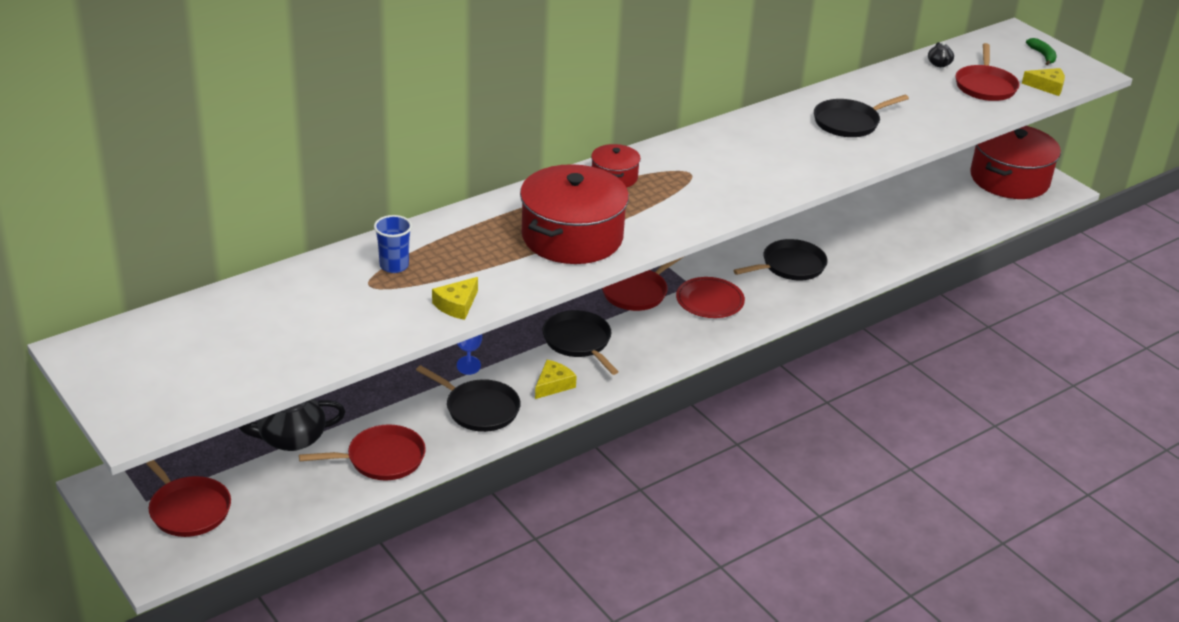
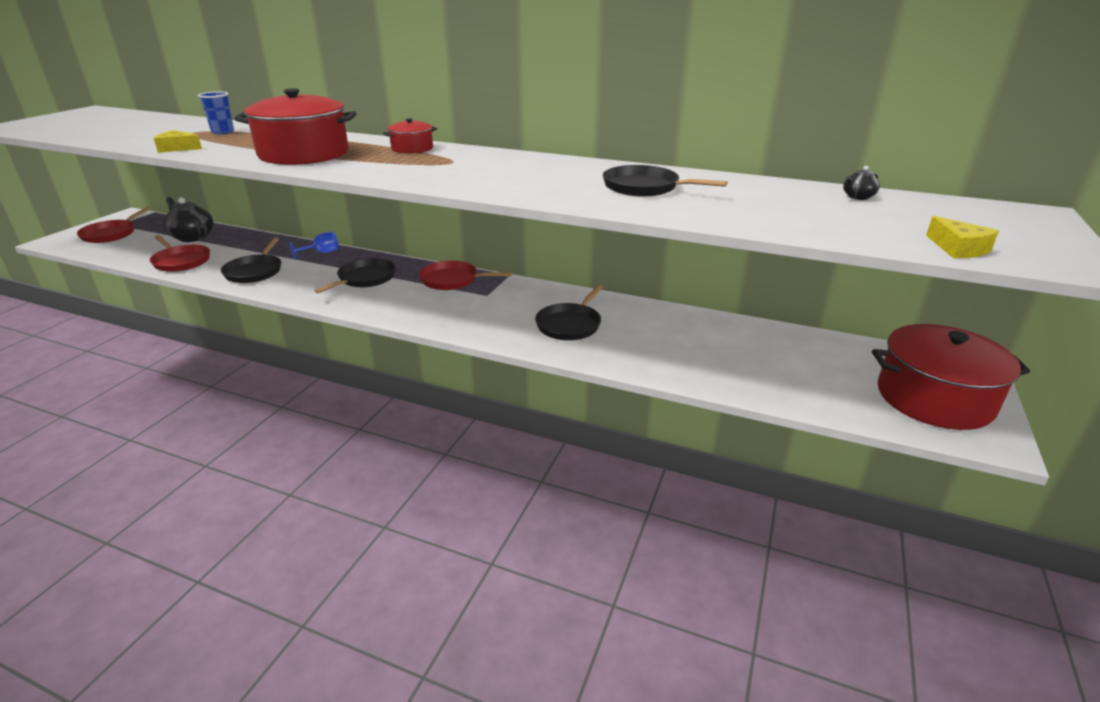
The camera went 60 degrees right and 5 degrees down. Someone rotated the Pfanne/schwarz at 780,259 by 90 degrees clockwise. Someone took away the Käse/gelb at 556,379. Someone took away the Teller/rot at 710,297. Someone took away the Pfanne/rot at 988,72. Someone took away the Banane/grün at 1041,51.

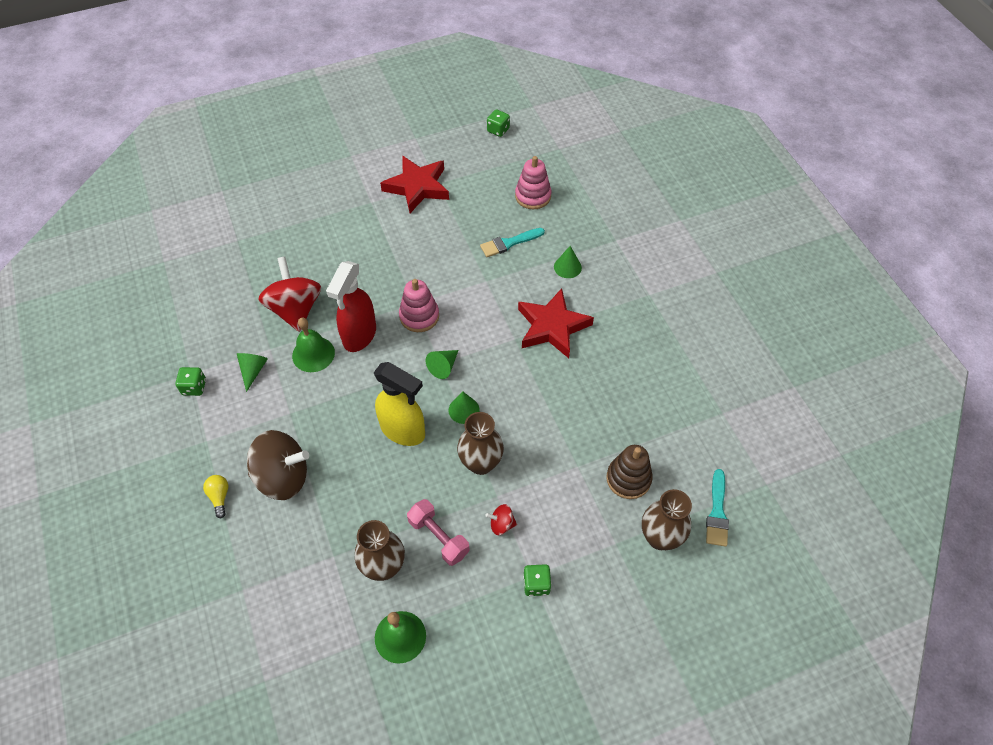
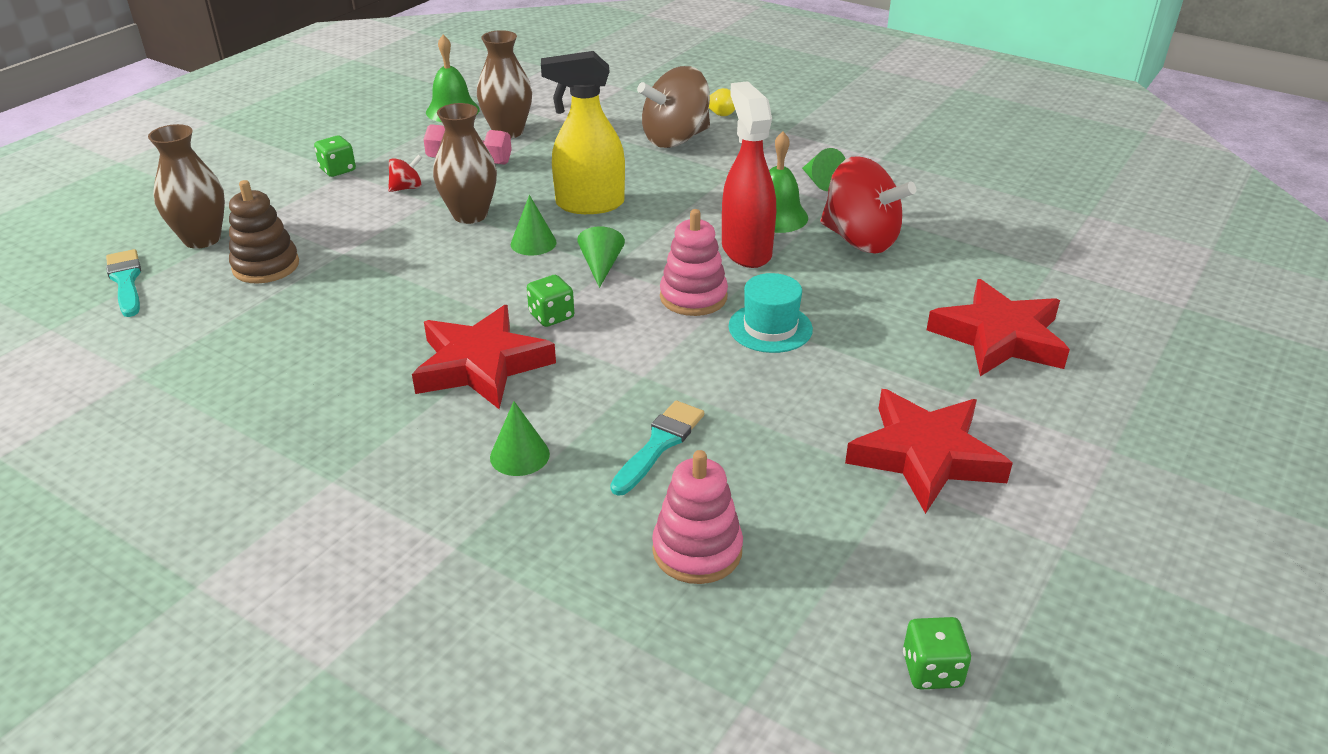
The camera went 145 degrees right and 20 degrees down. Someone carried the Spielwürfel/grün from 190,381 to 550,301. Someone put down the Hut/türkis at 771,313. Someone put down the Stern/rot at 998,327.

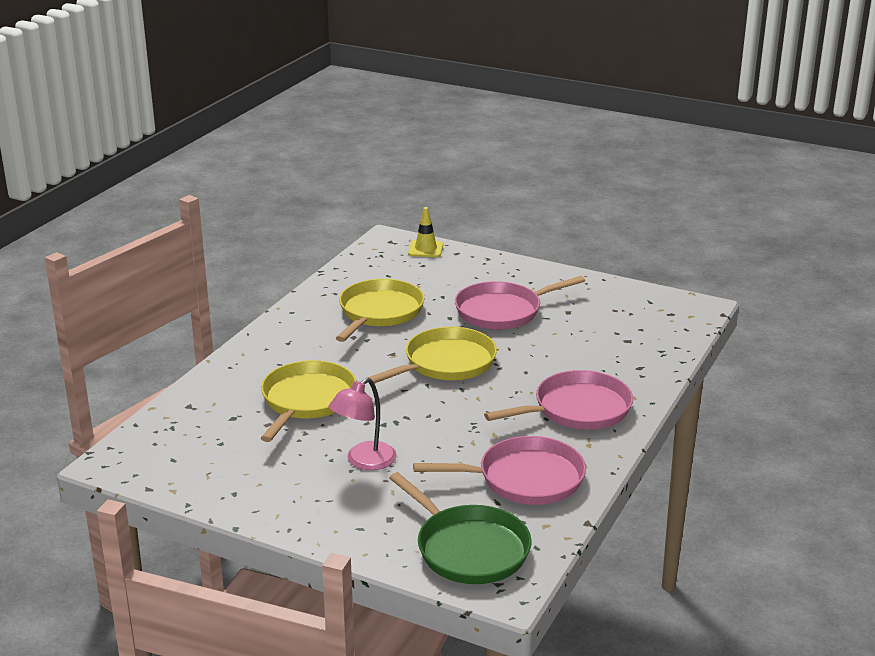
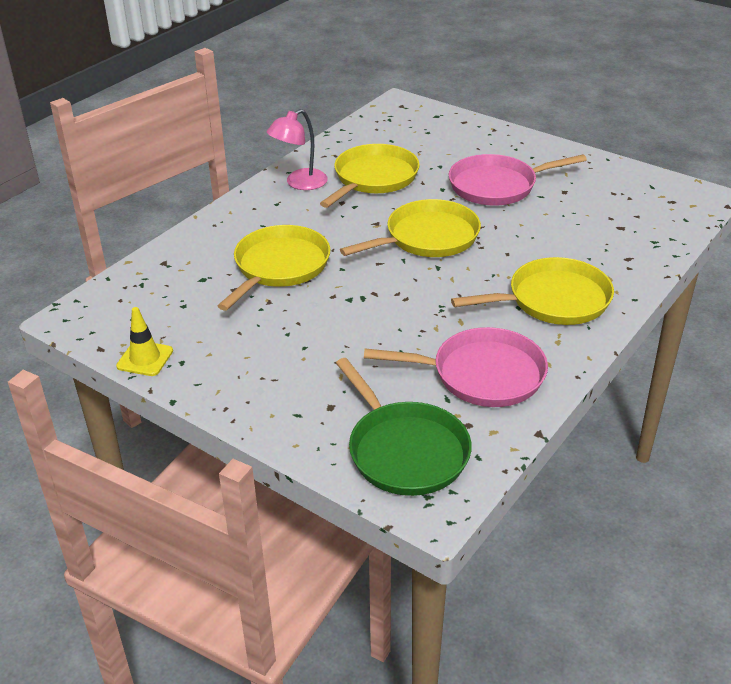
The camera went 10 degrees right and 10 degrees up. Someone carried the Leitkegel/gelb from 425,232 to 144,341. Someone carried the Lampe/rosa from 362,424 to 297,149. Someone repainted the Pfanne/rosa at 558,400, which became the Pfanne/gelb at 532,291.

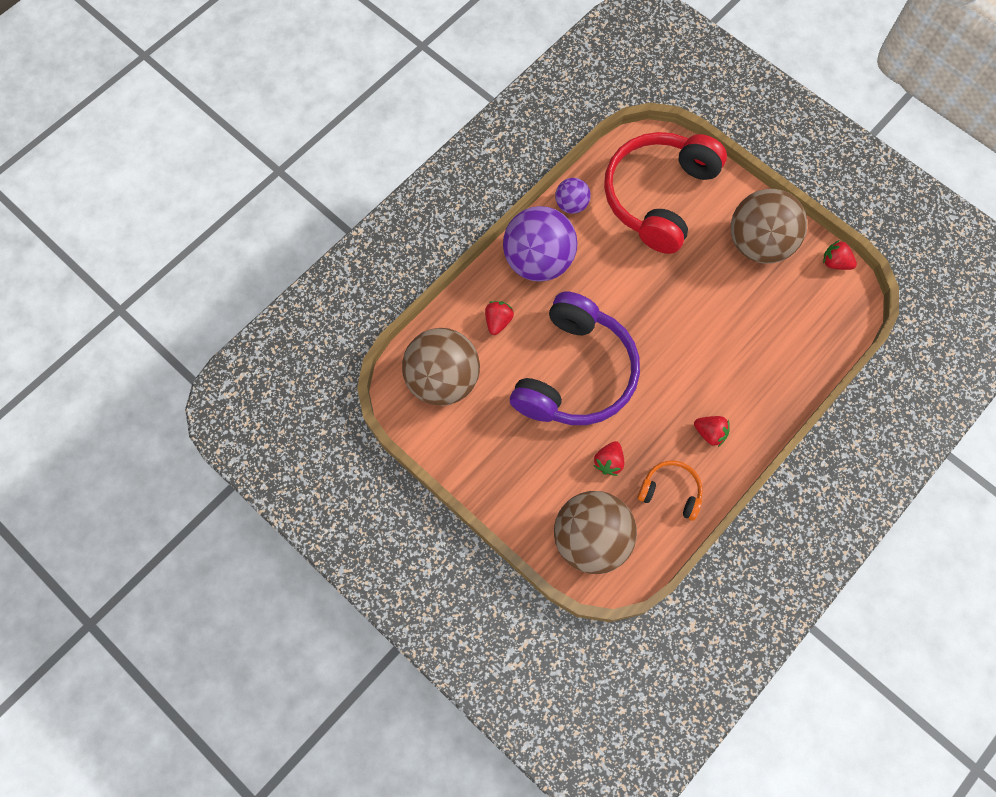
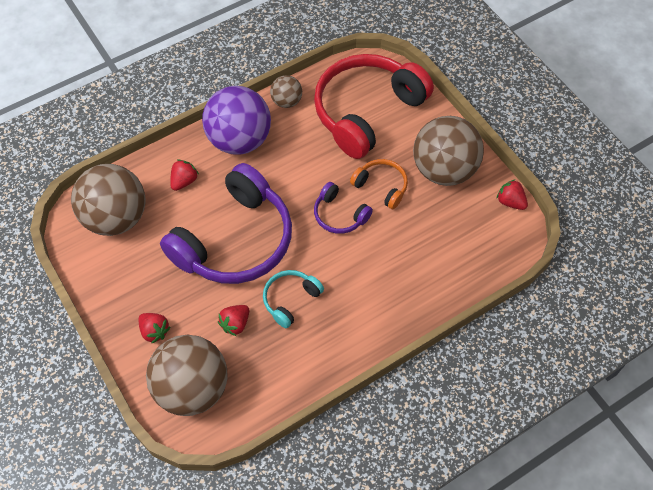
The camera went 15 degrees right and 10 degrees down. Someone carried the Erdbeere/rot from 712,431 to 154,328. Someone put down the Kopfhörer/türkis at 293,299. Someone repainted the Ball/lila at 573,196, which became the Ball/braun at 286,91. Someone put down the Kopfhörer/lila at 343,208. Someone carried the Kopfhörer/orange from 670,491 to 379,184.

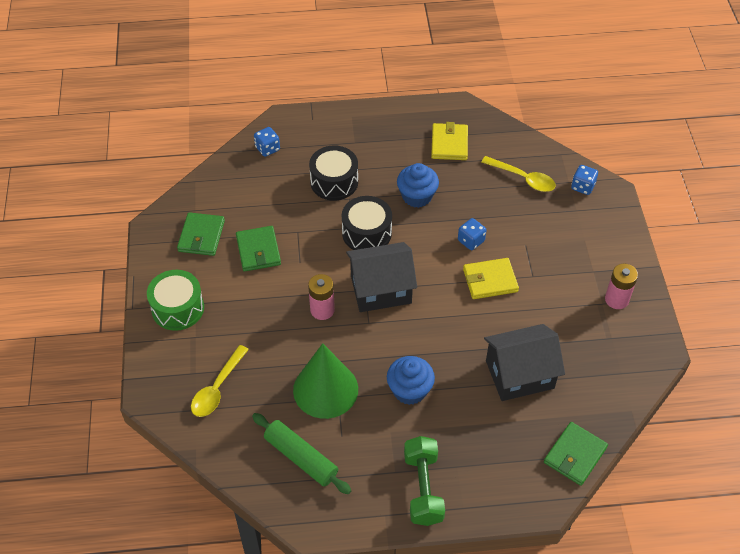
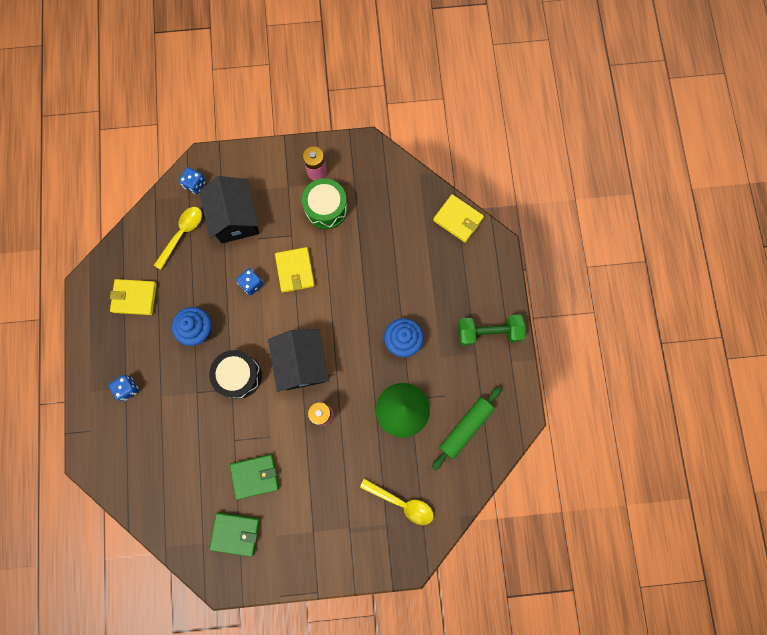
The camera went 90 degrees left and 25 degrees up. Someone carried the Spielwürfel/blau from 267,142 to 123,388. Someone carried the Haus/schwarz from 524,362 to 229,209. Someone carried the Trommel/grün from 175,300 to 325,203. Someone repainted the Geldbörse/grün at 576,454, which became the Geldbörse/gelb at 458,218. Someone took away the Trommel/schwarz at 333,173.

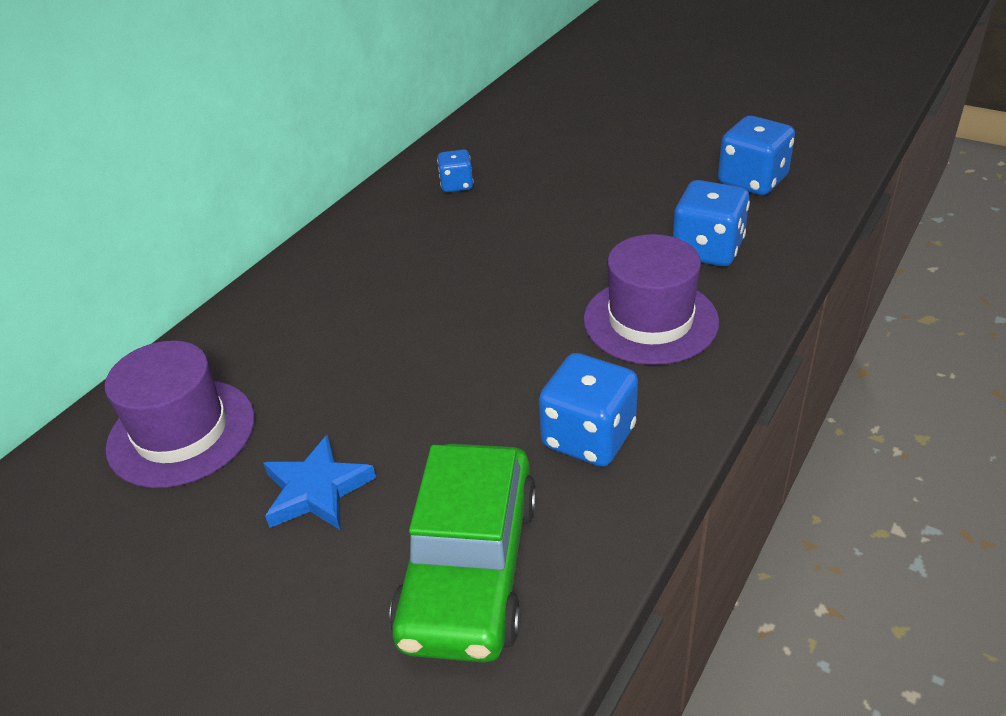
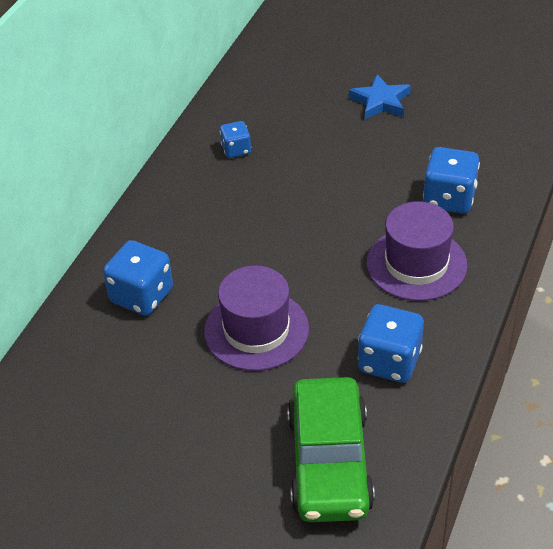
The camera went 10 degrees left and 5 degrees up. Someone carried the Spielwürfel/blau from 756,155 to 138,278. Someone carried the Hut/lila from 180,414 to 256,318. Someone carried the Stern/blau from 319,482 to 380,97.

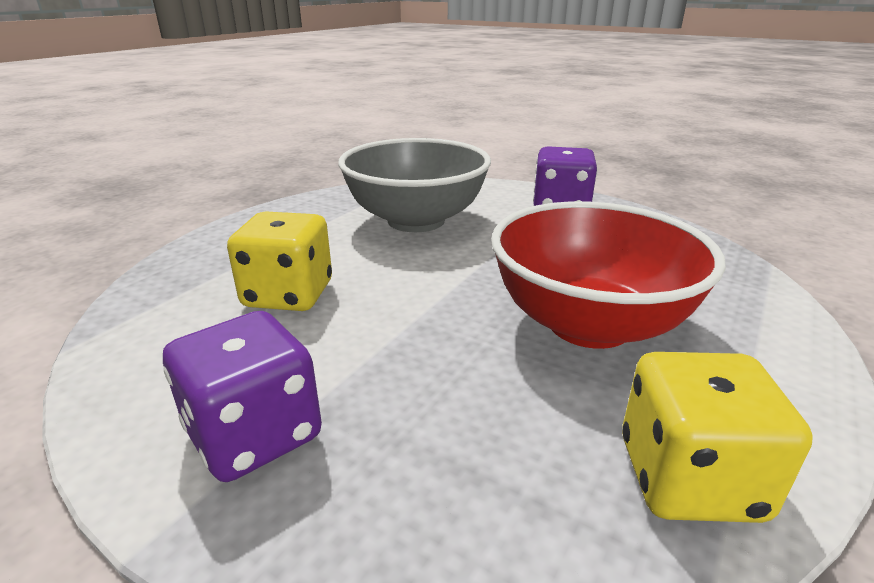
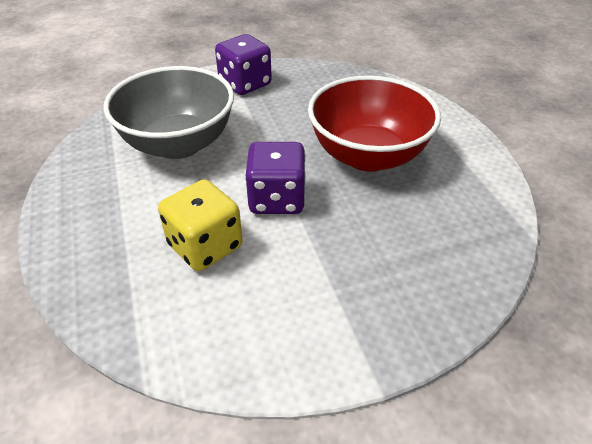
The camera went 50 degrees left and 15 degrees up. Someone carried the Spielwürfel/lila from 242,396 to 275,178. Someone took away the Spielwürfel/gelb at 717,437.

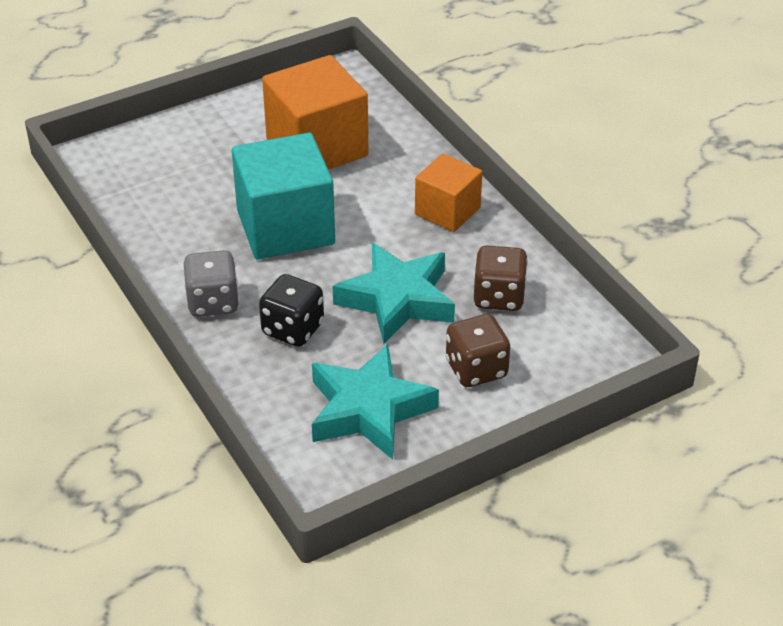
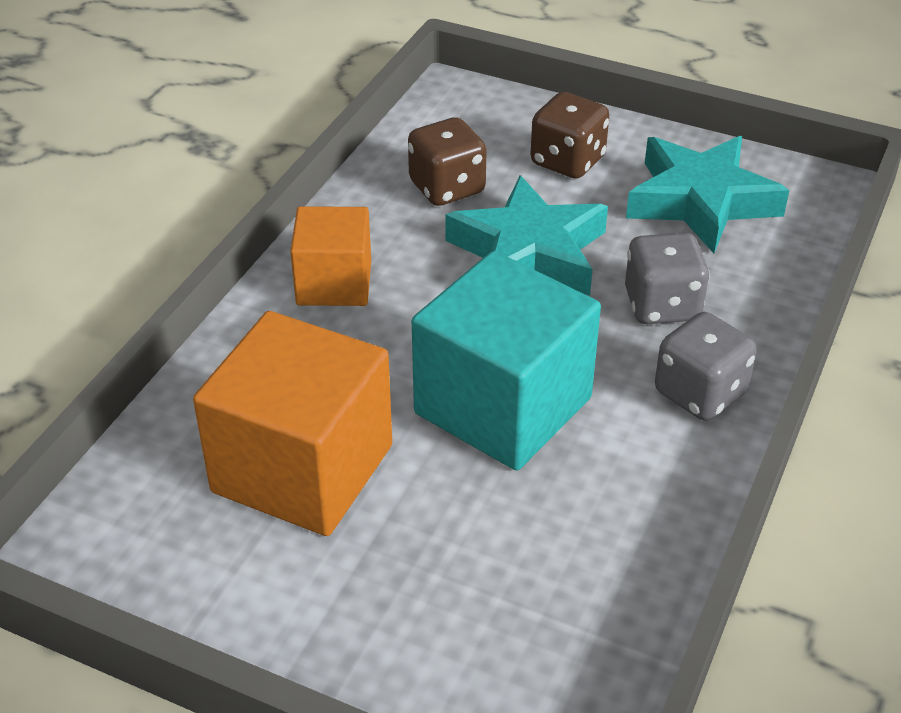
The camera went 125 degrees left and 0 degrees up. Someone repainted the Spielwürfel/schwarz at 291,310, which became the Spielwürfel/grau at 667,278.

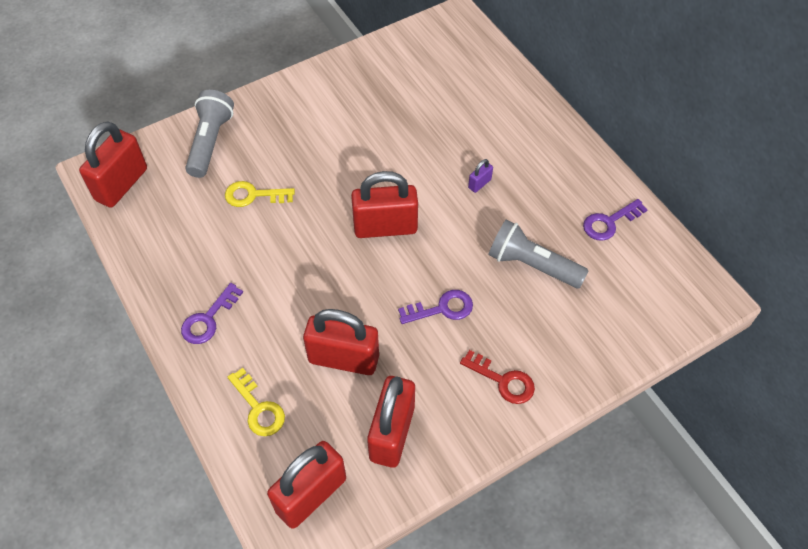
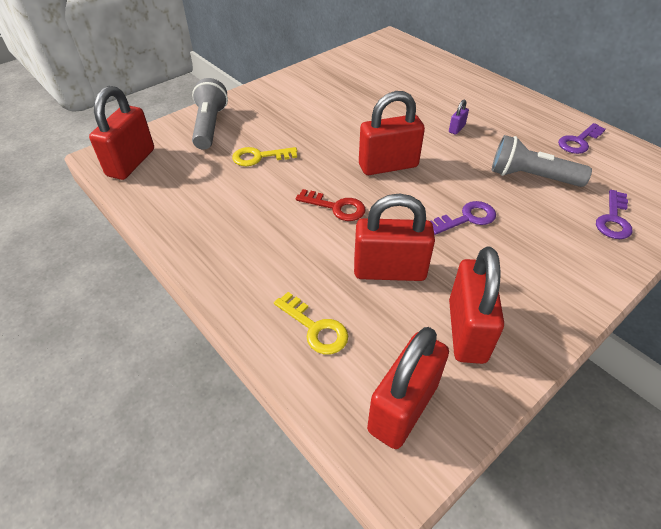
The camera went 10 degrees left and 10 degrees down. Someone carried the Schlüssel/rot from 497,377 to 331,205. Someone carried the Schlüssel/lila from 212,313 to 614,214.

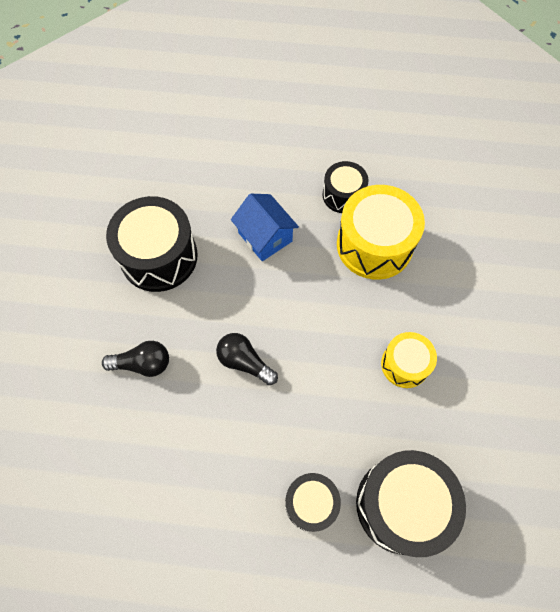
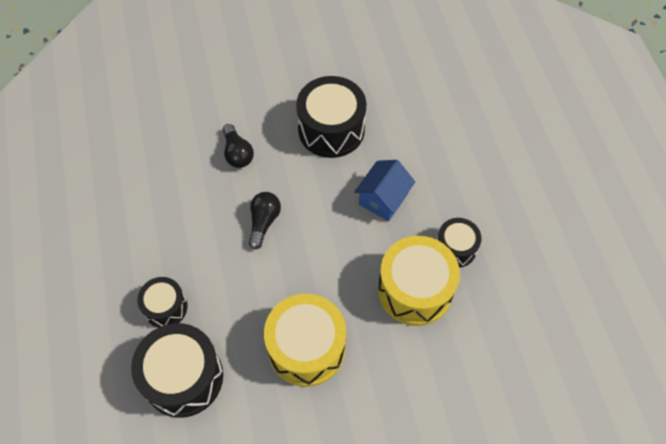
The camera went 70 degrees right and 5 degrees down. Someone scaled the Trommel/gelb at 409,360 by 1.74.

